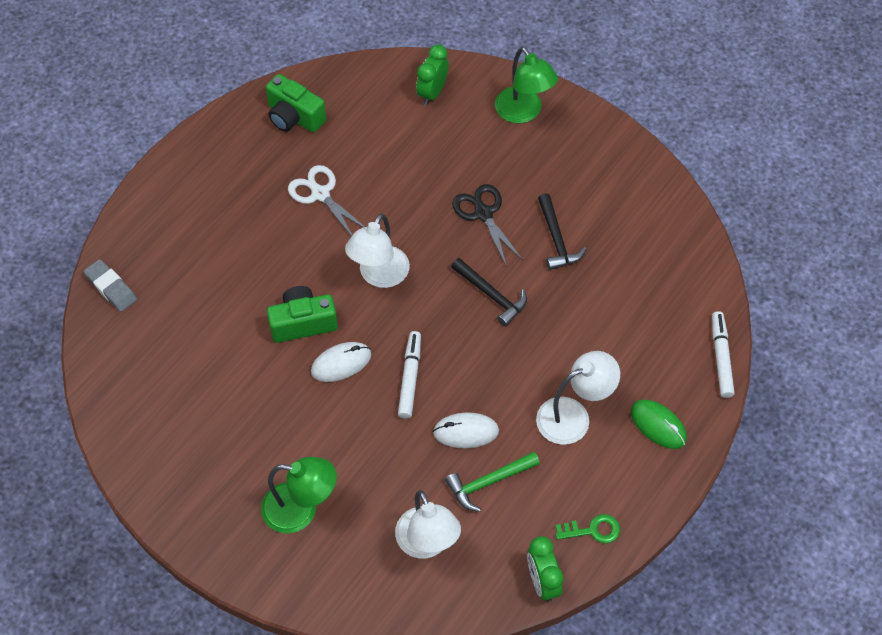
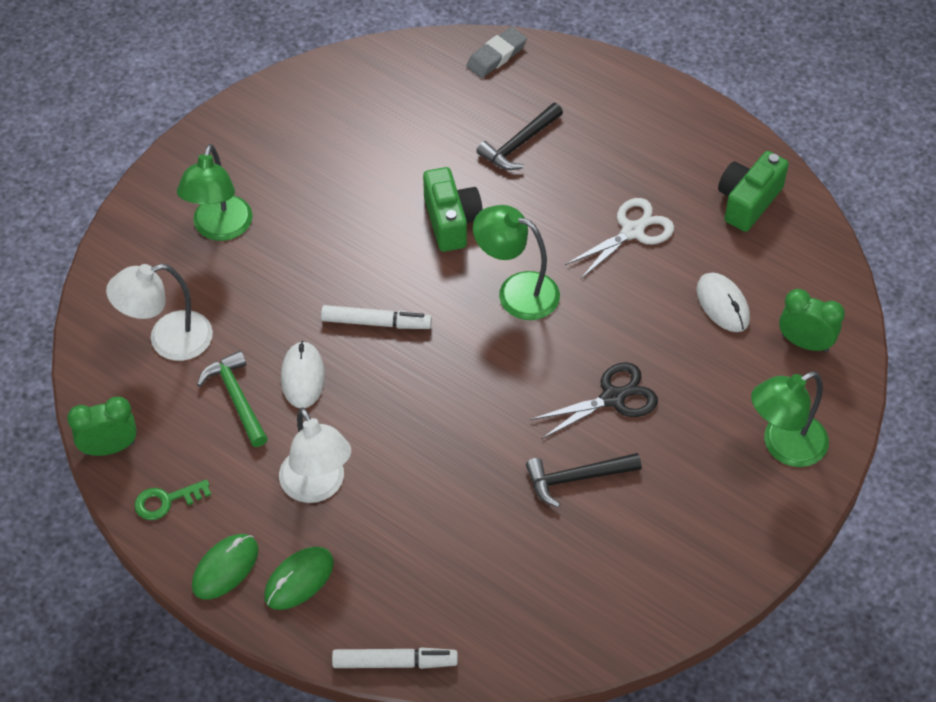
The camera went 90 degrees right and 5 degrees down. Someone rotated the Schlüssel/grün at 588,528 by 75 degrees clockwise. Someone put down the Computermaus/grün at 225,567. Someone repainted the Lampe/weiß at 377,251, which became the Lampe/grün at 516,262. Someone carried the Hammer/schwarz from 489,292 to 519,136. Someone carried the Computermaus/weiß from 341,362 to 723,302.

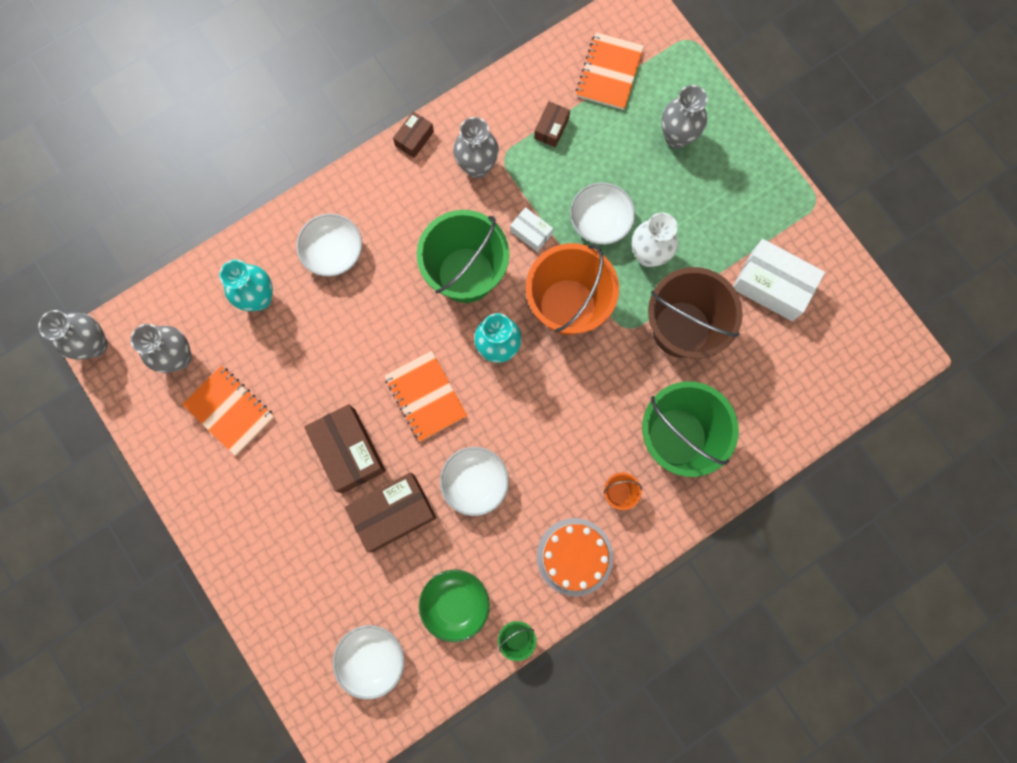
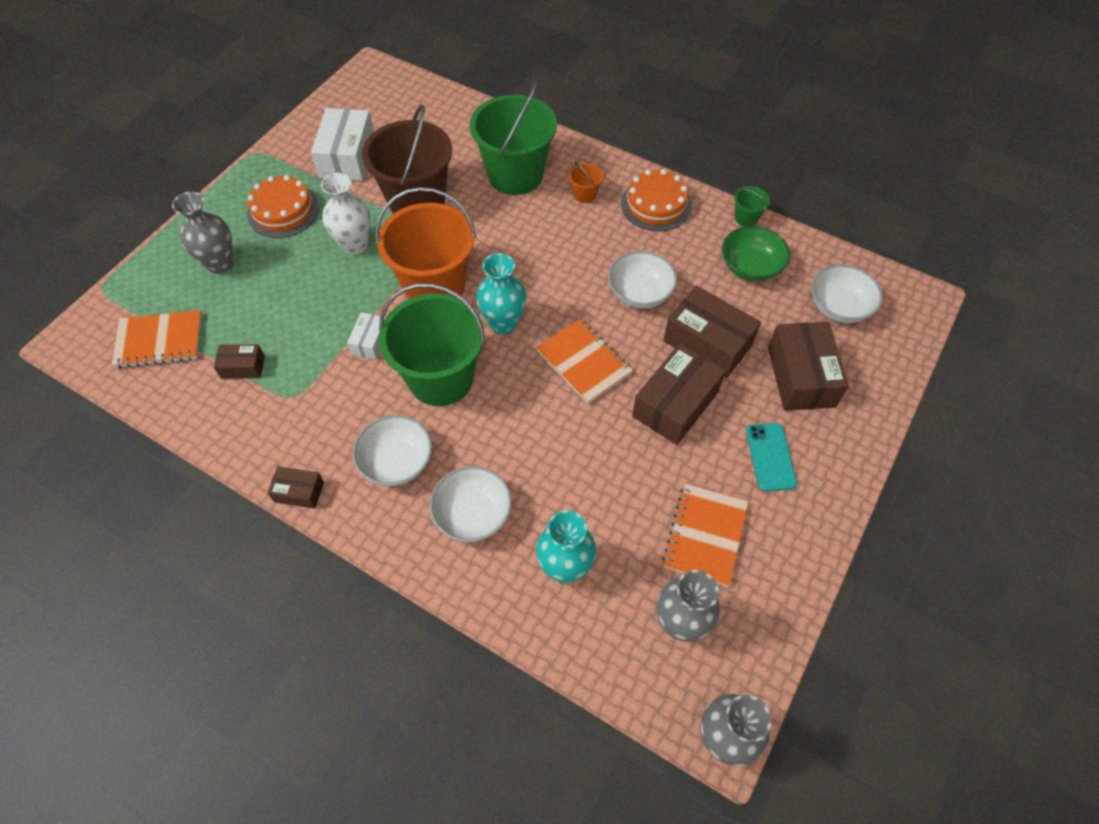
The camera went 115 degrees left and 20 degrees down. Someone put down the Kuchen/orange at 283,206. Someone carried the Schüssel/weiß from 602,213 to 392,450. Someone rotated the Notizbuch/orange at 425,396 by 75 degrees counterclockwise. Someone put down the Handy/türkis at 771,457. Someone put down the Schachtel/braun at 808,366. Someone took away the Vase/grau at 476,147.

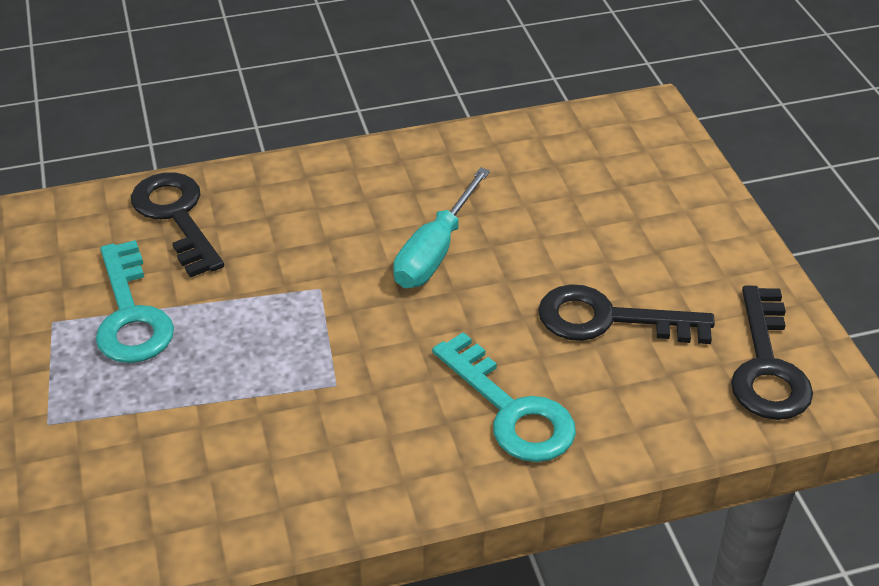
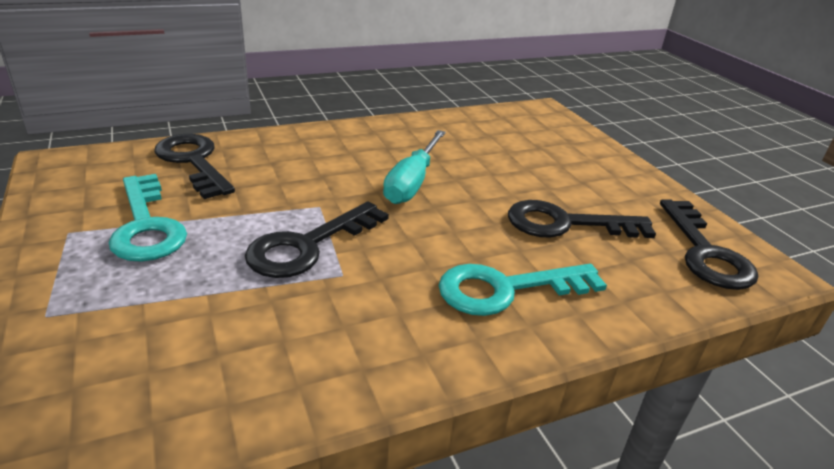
The camera went 10 degrees left and 10 degrees down. Someone put down the Schlüssel/schwarz at 317,240. Someone rotated the Schlüssel/türkis at 504,397 by 120 degrees clockwise.

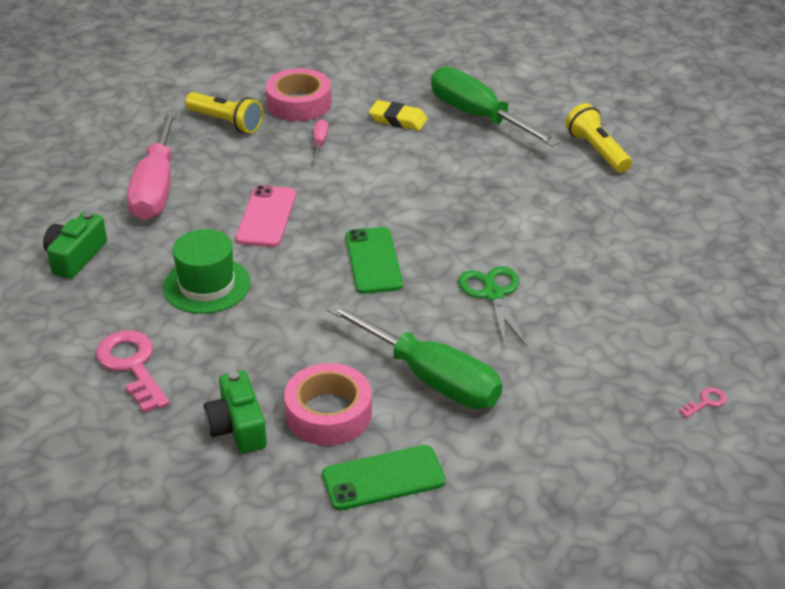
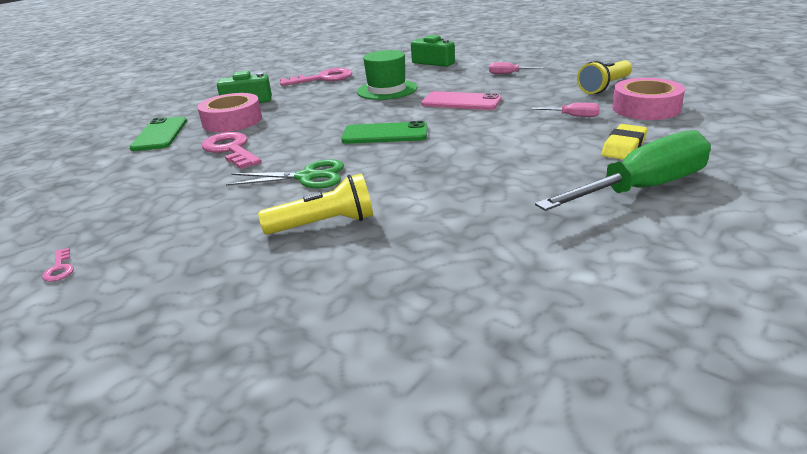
The camera went 105 degrees right and 10 degrees down. Someone swapped the Schraubenzieher/grün at 414,356 for the Schlüssel/rosa at 231,150. Someone carried the Taschenlampe/gelb from 598,138 to 315,204. Someone scaled the Schraubenzieher/rosa at 152,165 by 0.40.

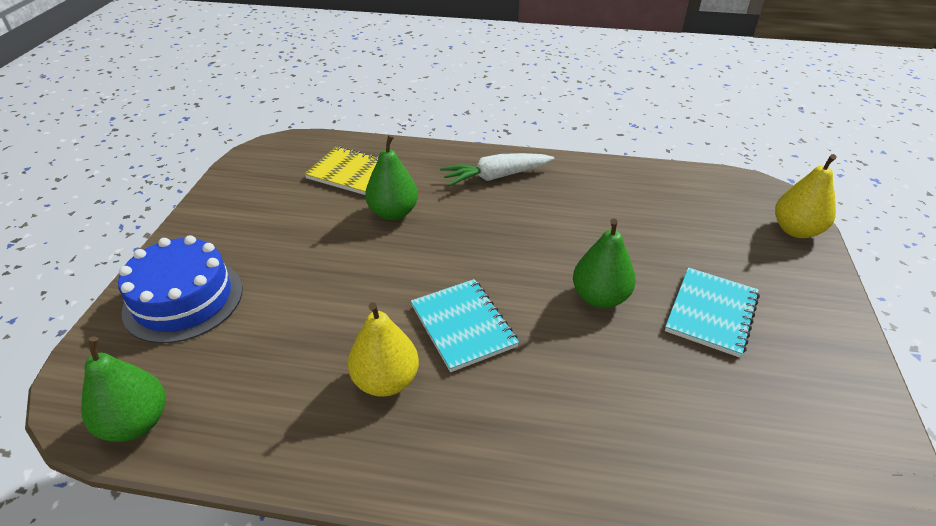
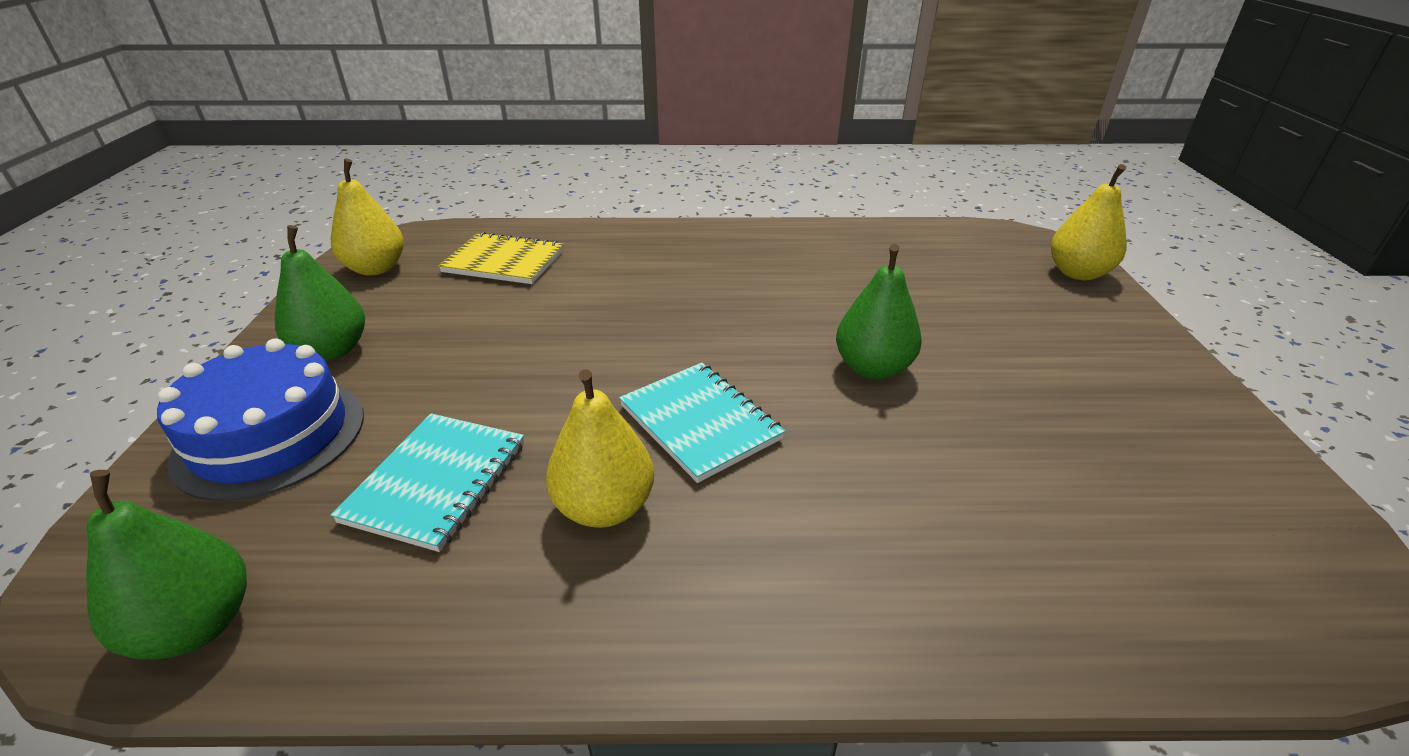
The camera went 10 degrees left and 5 degrees down. Someone carried the Birne/grün from 391,177 to 320,293. Someone put down the Birne/gelb at 367,217. Someone carried the Notizbuch/türkis from 712,312 to 427,483. Someone took away the Karotte/weiß at 497,169.

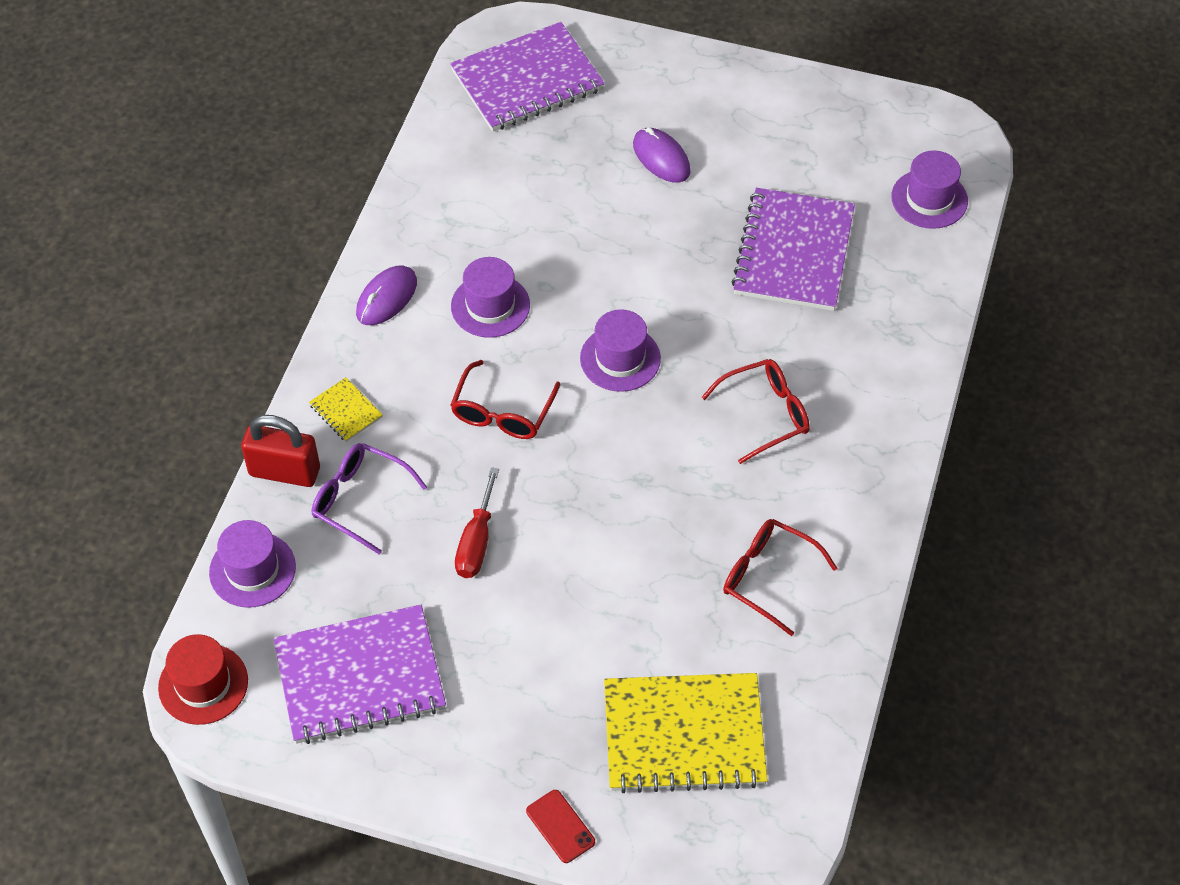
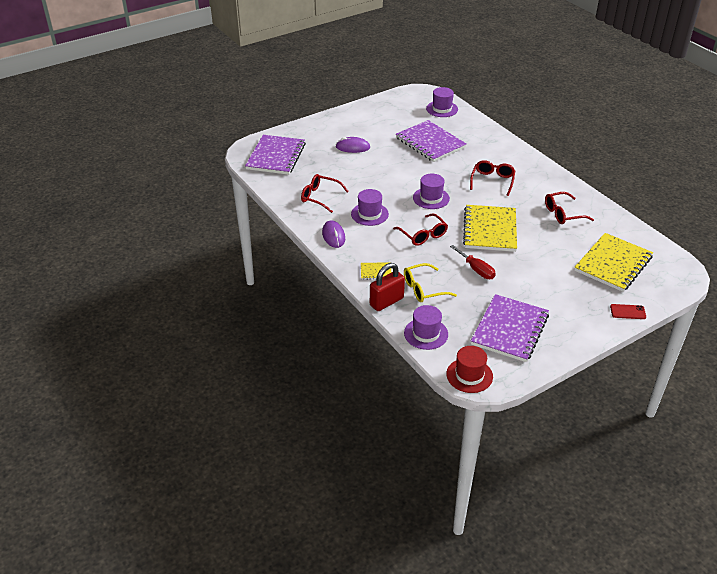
The camera went 50 degrees left and 15 degrees down. Someone put down the Brille/rot at 325,193. Someone repainted the Brille/lila at 369,499, which became the Brille/gelb at 430,282. Someone put down the Notizbuch/gelb at 490,228.

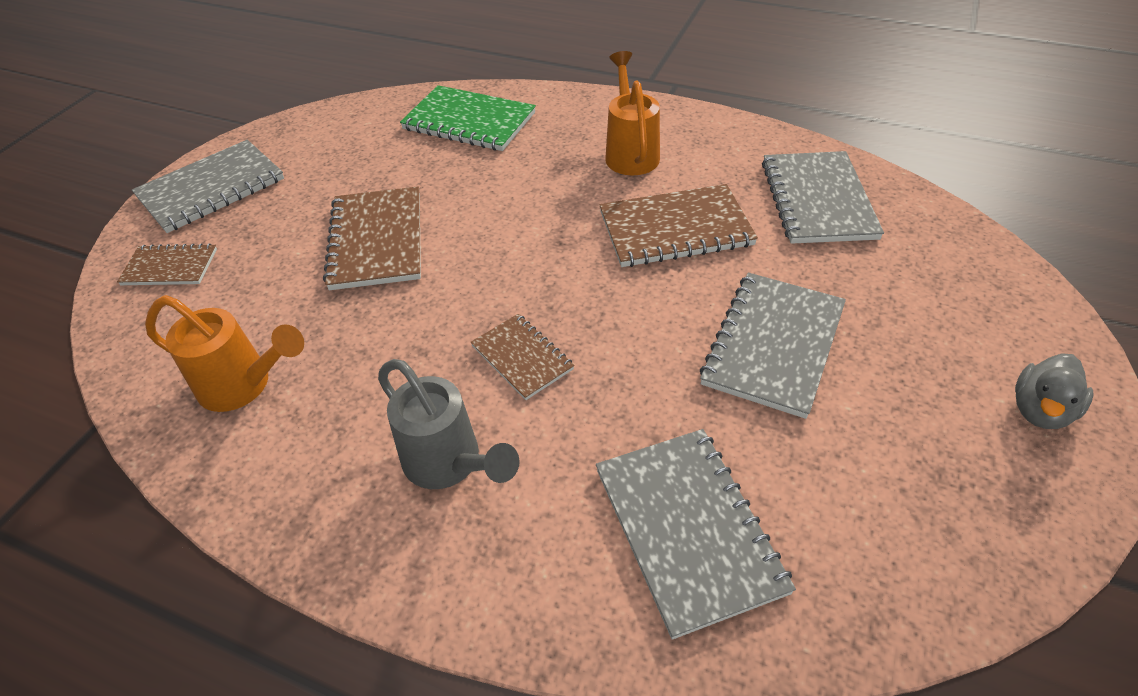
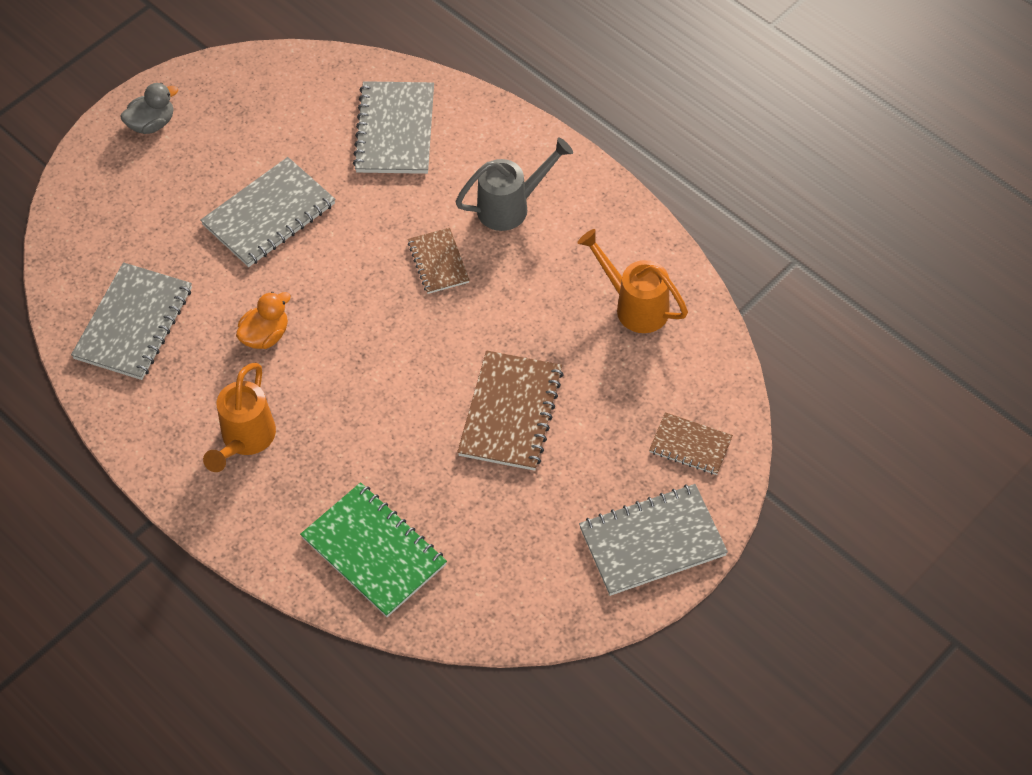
The camera went 160 degrees left and 10 degrees up. Someone swapped the Notizbuch/braun at 679,225 for the Ente/orange at 263,320. Someone rotated the Gießkanne/grau at 448,424 by 90 degrees clockwise.

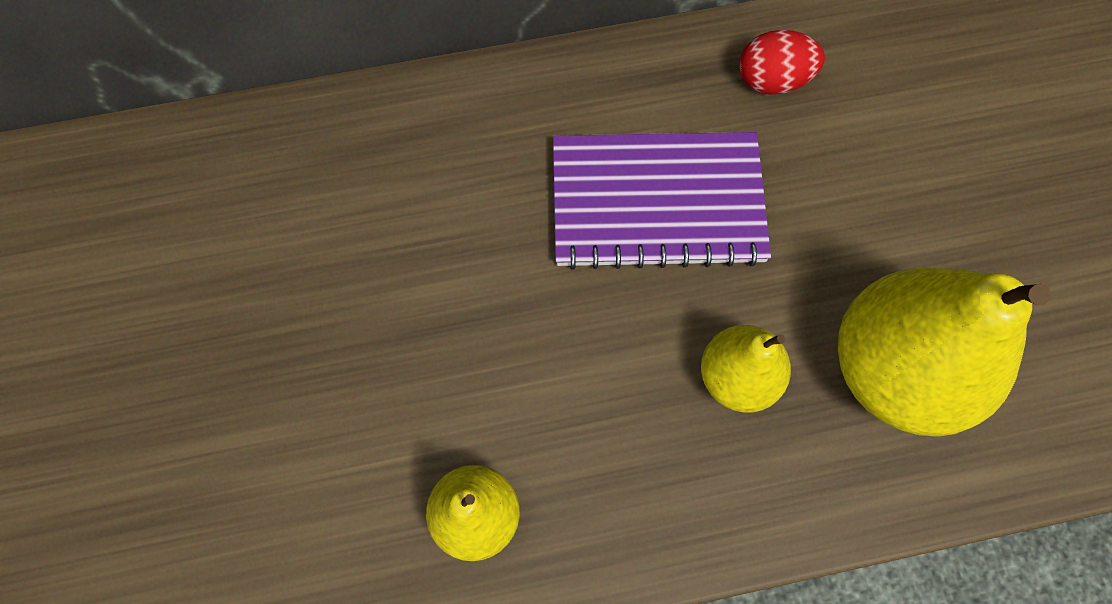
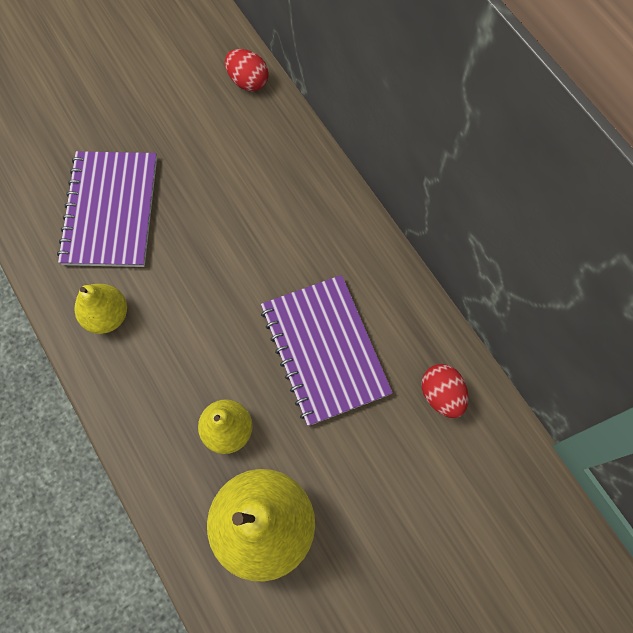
The camera went 70 degrees right and 0 degrees up. Someone put down the Notizbuch/lila at 107,209. Someone put down the Ei/rot at 247,70.

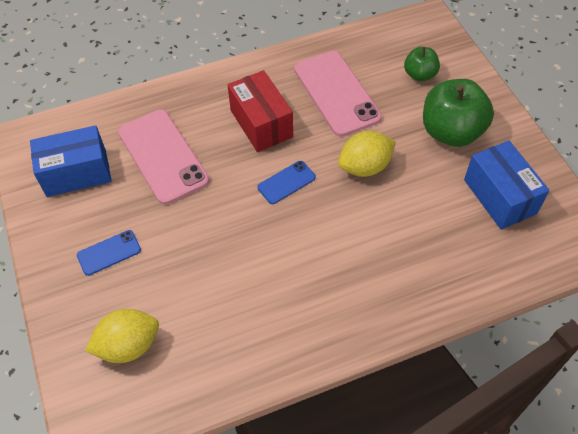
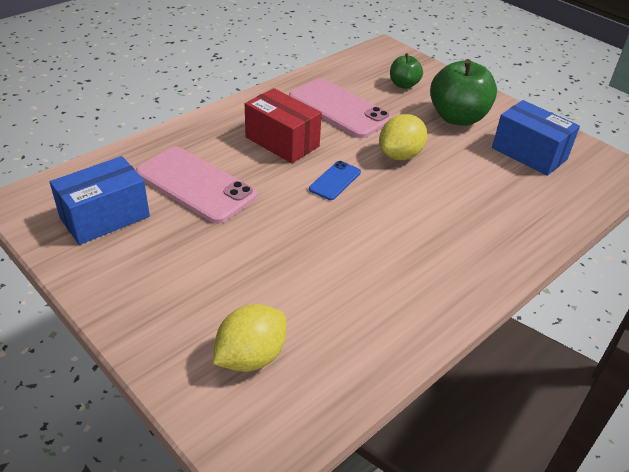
The camera went 25 degrees left and 15 degrees down. Someone took away the Handy/blau at 109,253.

